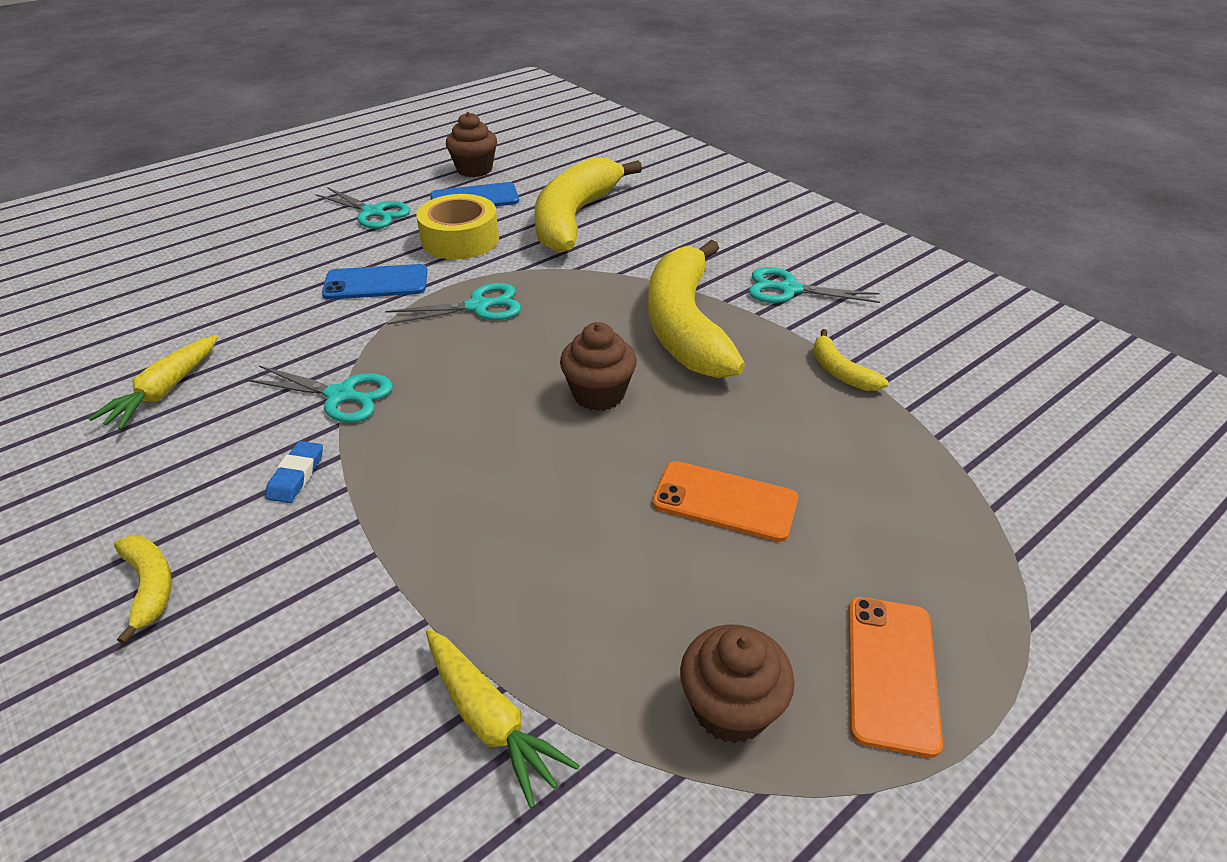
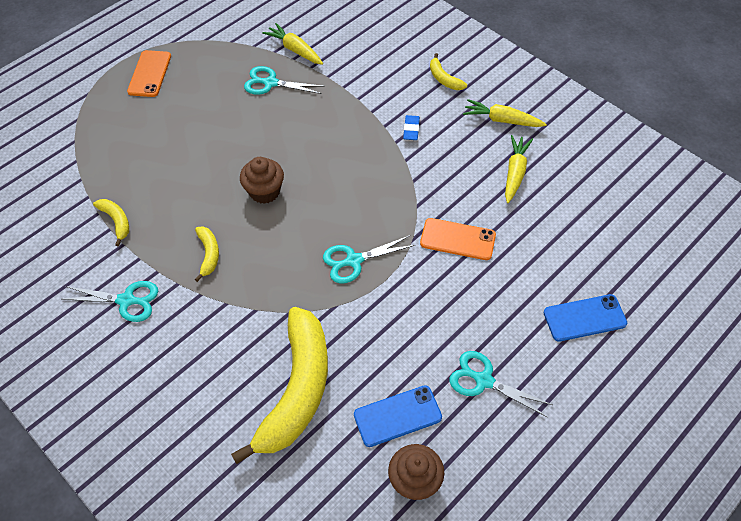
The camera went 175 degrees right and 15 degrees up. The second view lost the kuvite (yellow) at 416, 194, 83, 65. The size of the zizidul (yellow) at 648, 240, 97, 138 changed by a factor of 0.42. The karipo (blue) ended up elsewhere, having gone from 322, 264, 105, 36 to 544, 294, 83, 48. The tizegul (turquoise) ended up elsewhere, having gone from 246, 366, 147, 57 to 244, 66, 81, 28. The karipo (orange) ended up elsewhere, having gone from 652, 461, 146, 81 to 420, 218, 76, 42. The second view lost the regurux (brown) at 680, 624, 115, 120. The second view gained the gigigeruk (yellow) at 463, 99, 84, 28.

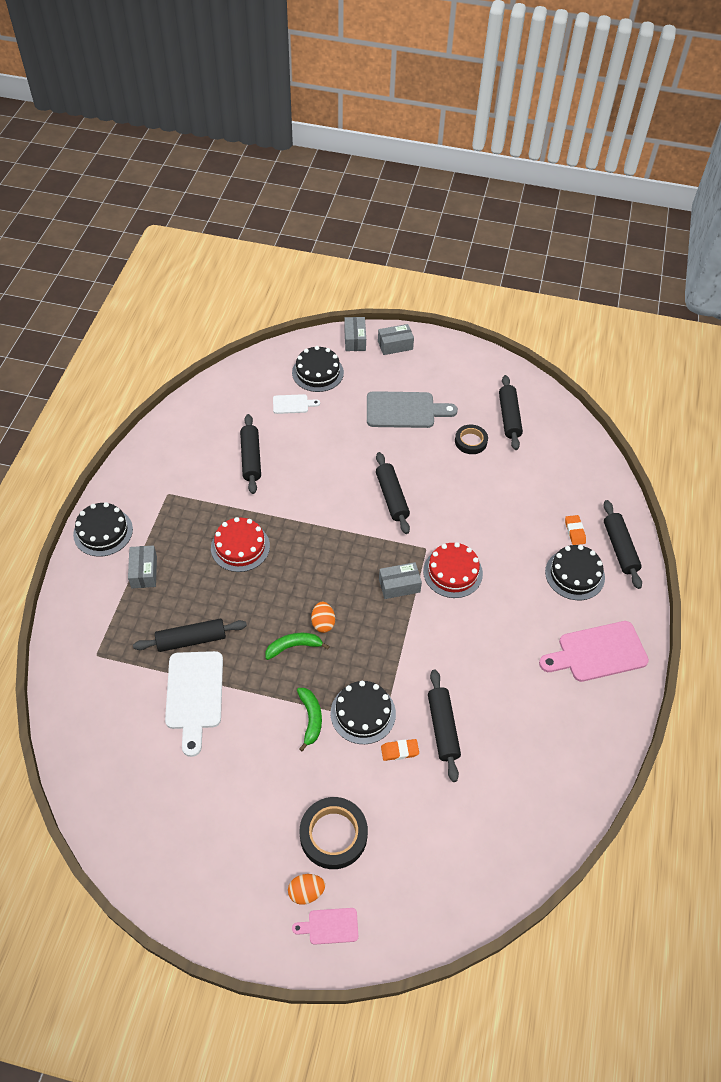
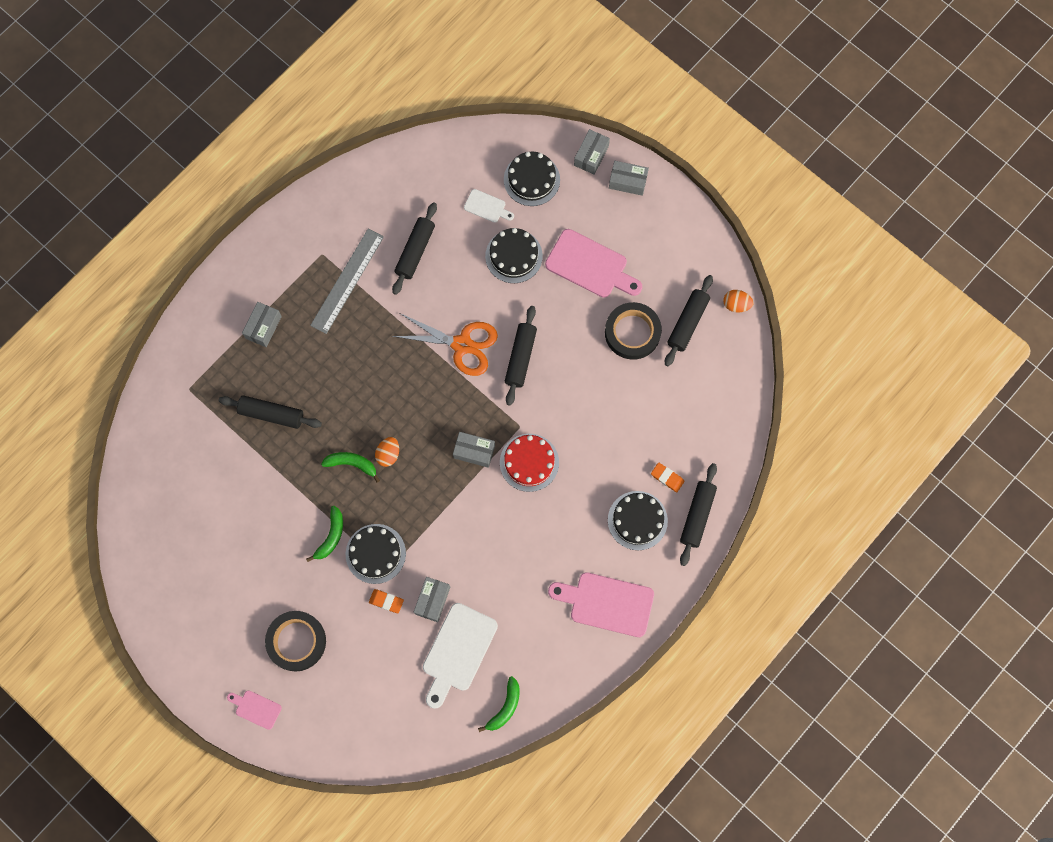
The camera went 30 degrees right and 20 degrees up. What was the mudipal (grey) at 367, 391, 91, 37 turned into the mudipal (pink) at 545, 229, 97, 69. The size of the kuvite (black) at 455, 424, 33, 30 changed by a factor of 1.60. The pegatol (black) ended up elsewhere, having gone from 73, 502, 60, 55 to 485, 228, 58, 55. The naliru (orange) at 565, 515, 21, 30 ended up facing another way, 75 degrees counterclockwise from before. The second view lost the pegatol (red) at 211, 517, 59, 55. The mudipal (white) ended up elsewhere, having gone from 165, 651, 58, 106 to 423, 603, 75, 106. Where the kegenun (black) stood at 428, 669, 33, 113, the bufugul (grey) came to stand at 414, 577, 36, 45. The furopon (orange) ended up elsewhere, having gone from 288, 874, 37, 31 to 723, 290, 30, 22. The second view gained the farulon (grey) at 310, 229, 74, 105. The second view gained the tizegul (orange) at 392, 313, 106, 63. The second view gained the zizidul (green) at 478, 676, 42, 56.

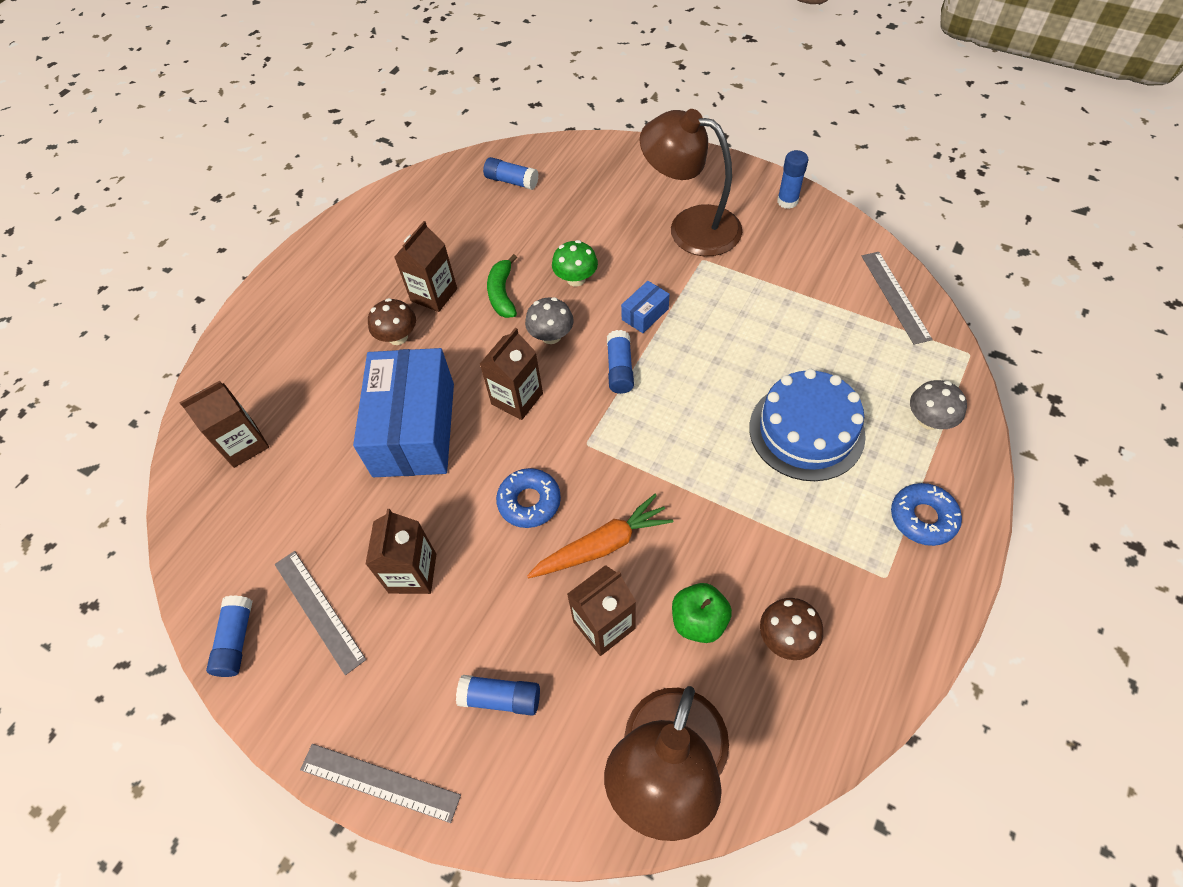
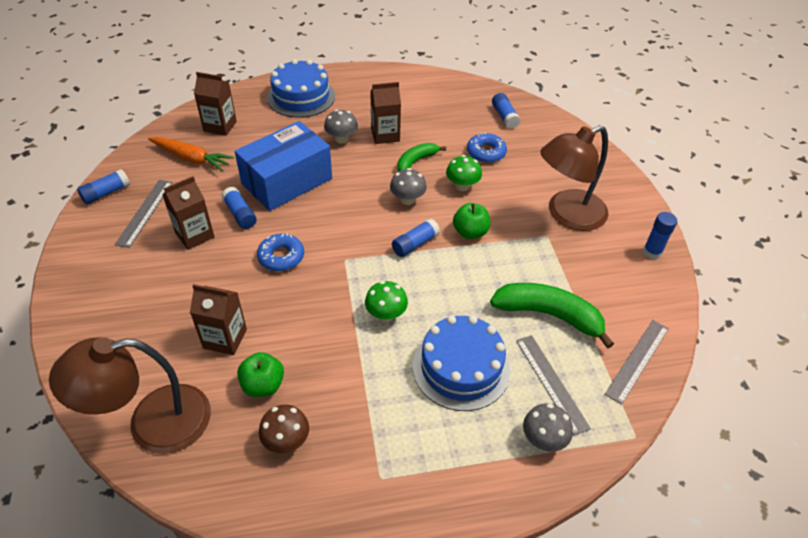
The camera went 45 degrees right and 10 degrees down. The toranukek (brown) at 640, 109, 102, 147 ended up facing another way, 105 degrees counterclockwise from before. Where the bufugul (blue) stood at 621, 281, 49, 52, the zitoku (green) came to stand at 453, 203, 37, 36. What was the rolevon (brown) at 368, 298, 48, 47 turned into the rolevon (grey) at 324, 109, 34, 35. The second view lost the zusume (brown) at 480, 328, 63, 92. The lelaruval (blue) ended up elsewhere, having gone from 891, 483, 71, 63 to 467, 133, 40, 30. The gigigeruk (orange) ended up elsewhere, having gone from 527, 494, 146, 85 to 148, 137, 86, 34. The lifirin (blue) ended up elsewhere, having gone from 456, 675, 84, 41 to 222, 187, 35, 42. The farulon (grey) ended up elsewhere, having gone from 300, 744, 161, 79 to 516, 335, 75, 101. The second view gained the pegatol (blue) at 267, 59, 68, 59. The second view gained the rolevon (green) at 365, 281, 43, 41. The second view gained the zizidul (green) at 490, 283, 124, 66.

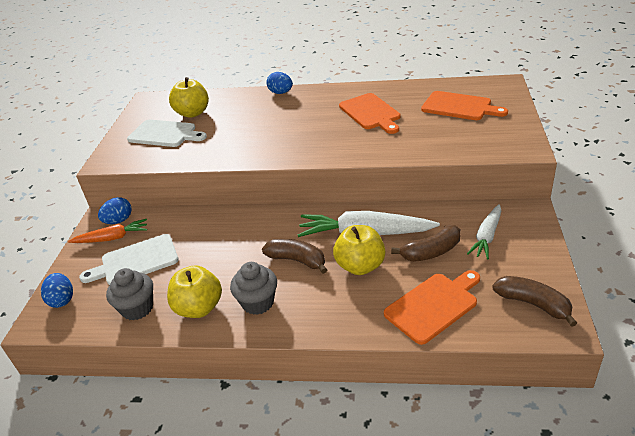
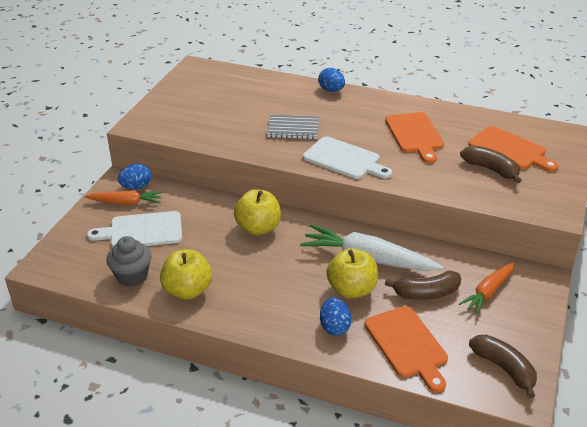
The camera went 10 degrees right and 0 degrees up. The zitoku (yellow) ended up elsewhere, having gone from 169, 77, 40, 41 to 234, 189, 47, 46. The mudipal (white) ended up elsewhere, having gone from 127, 120, 80, 27 to 303, 136, 89, 43. What was the gigigeruk (white) at 467, 204, 34, 55 turned into the gigigeruk (orange) at 459, 263, 55, 52. The zizidul (brown) ended up elsewhere, having gone from 262, 239, 65, 35 to 460, 145, 62, 38. The second view lost the regurux (grey) at 230, 262, 47, 53. The mudipal (orange) at 384, 270, 96, 75 ended up facing another way, 90 degrees clockwise from before. The furopon (blue) ended up elsewhere, having gone from 41, 273, 32, 35 to 320, 297, 31, 39. The second view gained the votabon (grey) at 267, 115, 52, 24.

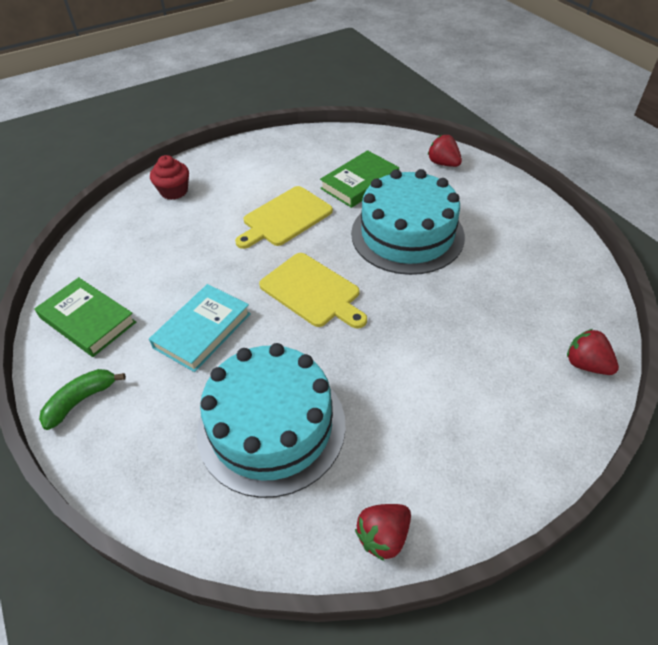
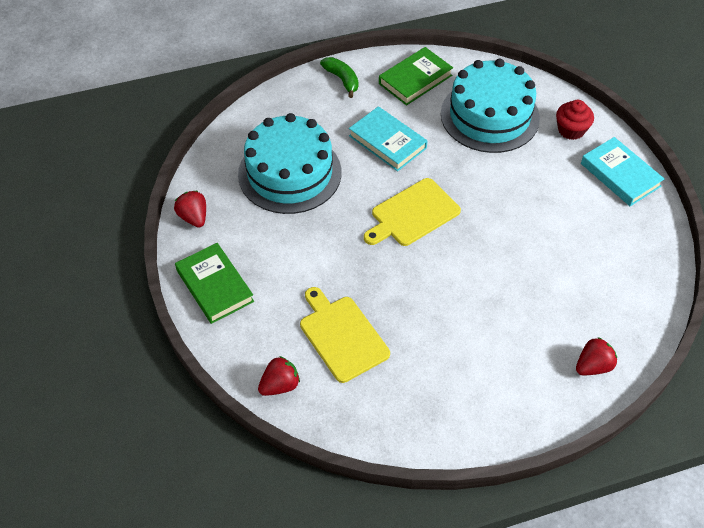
The camera went 100 degrees right and 5 degrees up. The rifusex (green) ended up elsewhere, having gone from 320, 150, 79, 58 to 175, 243, 79, 81. The pegatol (turquoise) ended up elsewhere, having gone from 351, 169, 114, 106 to 441, 59, 99, 94. The mudipal (yellow) ended up elsewhere, having gone from 235, 186, 98, 63 to 300, 287, 90, 96. The second view gained the rifusex (turquoise) at 581, 137, 83, 69.

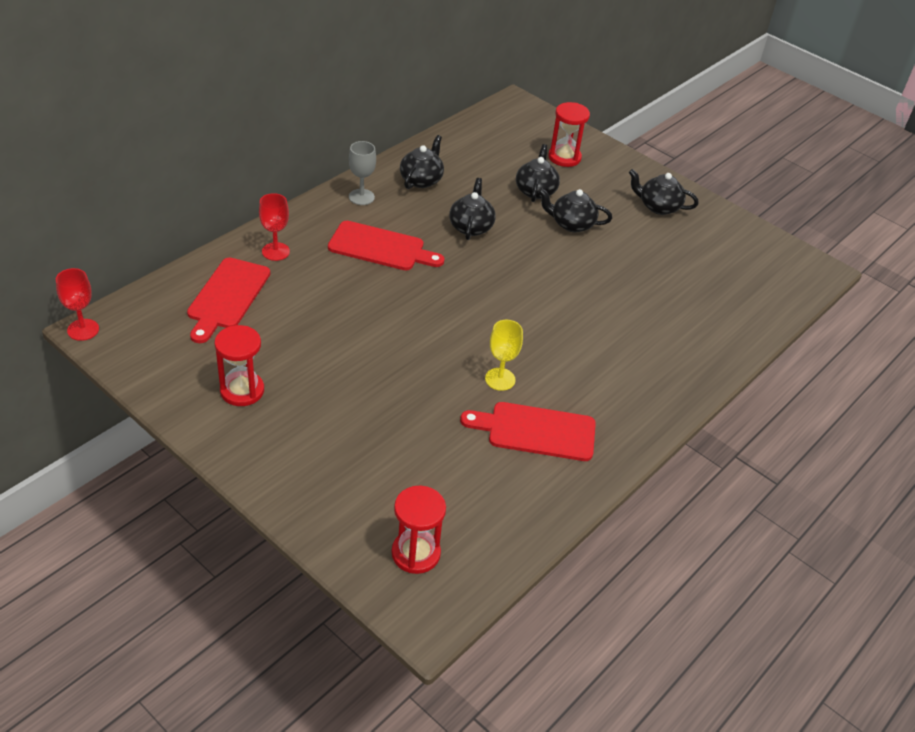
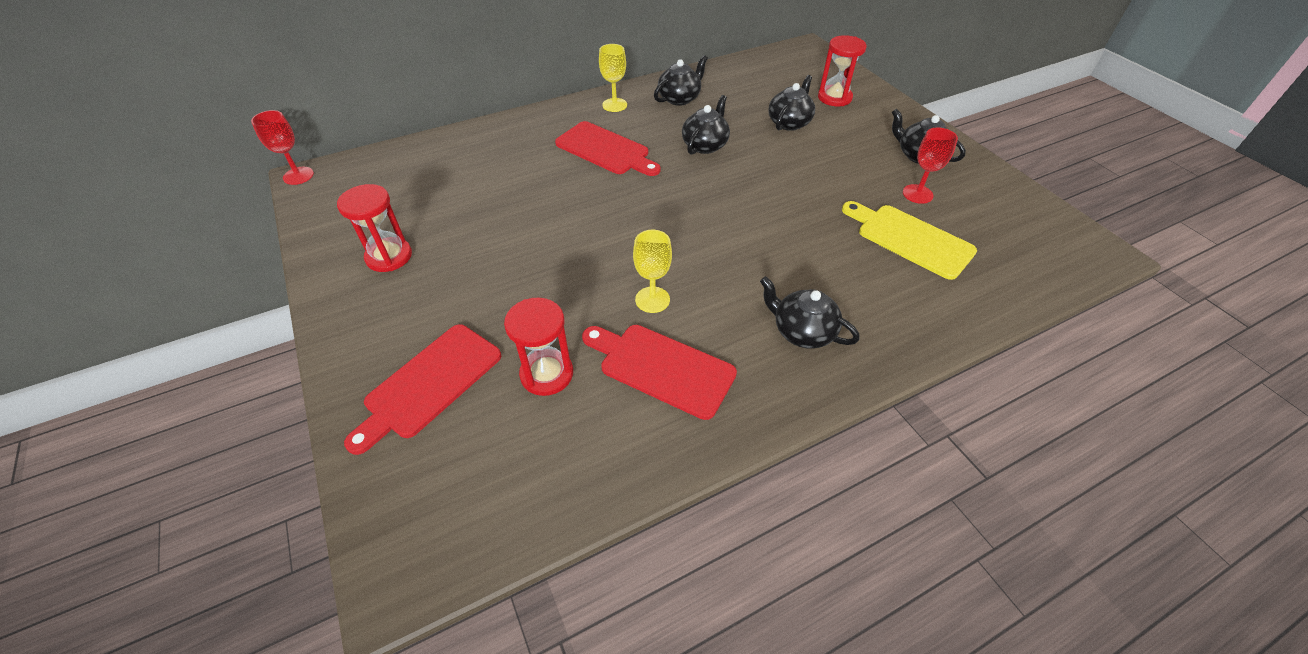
The camera went 25 degrees right and 5 degrees up. What was the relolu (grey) at 349, 141, 27, 64 turned into the relolu (yellow) at 599, 44, 28, 68. The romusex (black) ended up elsewhere, having gone from 538, 188, 74, 44 to 760, 276, 100, 73. The relolu (red) ended up elsewhere, having gone from 259, 193, 31, 68 to 903, 127, 55, 77. The mudipal (red) ended up elsewhere, having gone from 187, 258, 83, 85 to 344, 324, 157, 131. The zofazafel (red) ended up elsewhere, having gone from 391, 486, 55, 88 to 504, 298, 69, 98. The second view gained the mudipal (yellow) at 842, 201, 135, 79.

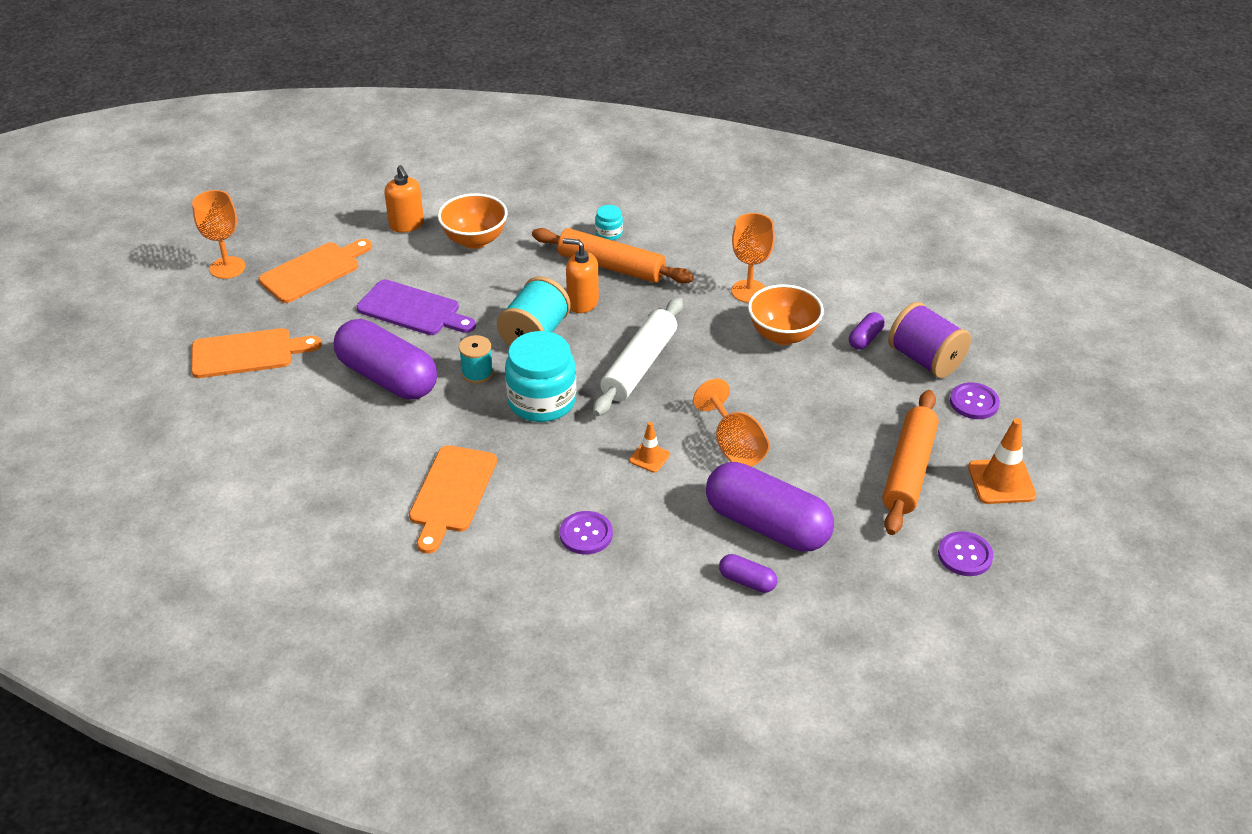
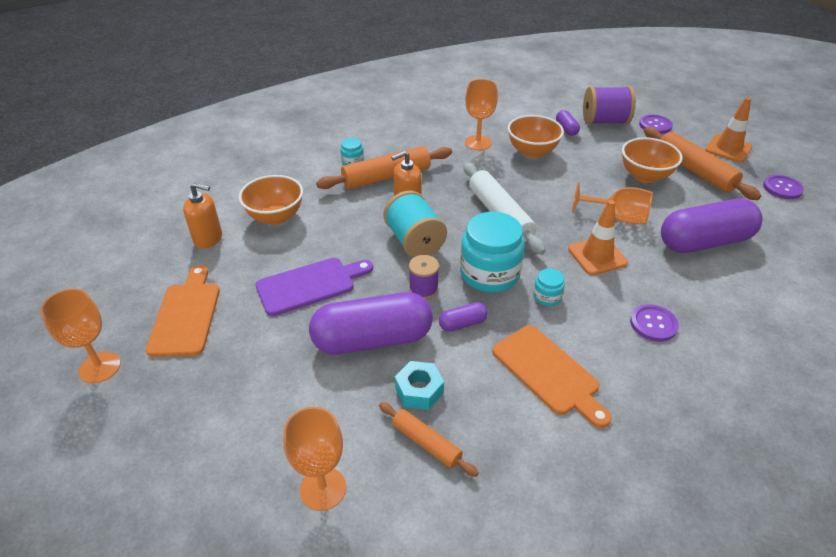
The camera went 50 degrees left and 0 degrees up. The second view lost the mudipal (orange) at 191, 328, 131, 50. What was the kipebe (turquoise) at 459, 335, 35, 49 turned into the kipebe (purple) at 409, 255, 30, 44. The size of the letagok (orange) at 629, 422, 41, 51 changed by a factor of 1.73. The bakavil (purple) ended up elsewhere, having gone from 719, 554, 58, 39 to 439, 302, 49, 30. The second view gained the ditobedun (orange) at 622, 137, 61, 46. The second view gained the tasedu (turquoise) at 533, 268, 32, 38. The second view gained the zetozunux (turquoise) at 395, 361, 49, 49. The second view gained the kegenun (orange) at 379, 402, 100, 75. The second view gained the relolu (orange) at 283, 407, 63, 104.

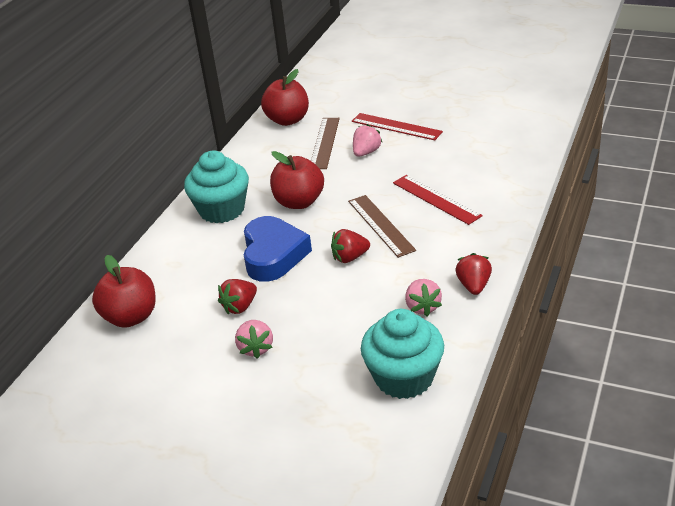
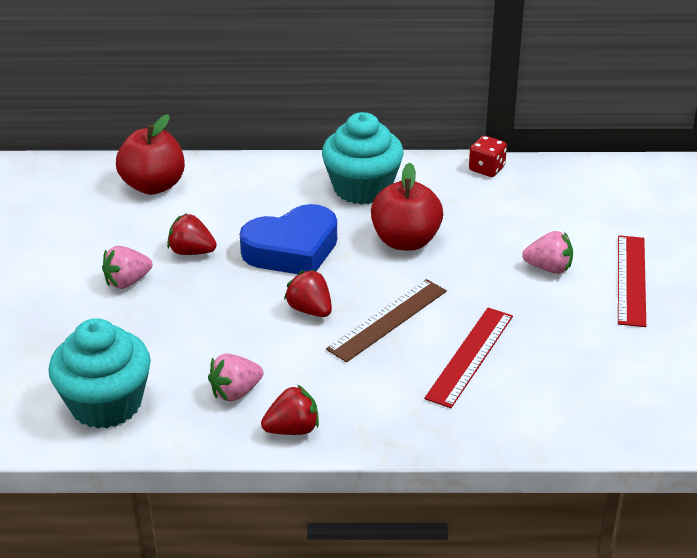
The camera went 65 degrees right and 0 degrees up. The second view lost the zitoku (red) at 261, 69, 48, 57. The second view lost the farulon (brown) at 311, 118, 29, 51. The second view gained the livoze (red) at 469, 136, 38, 41.

